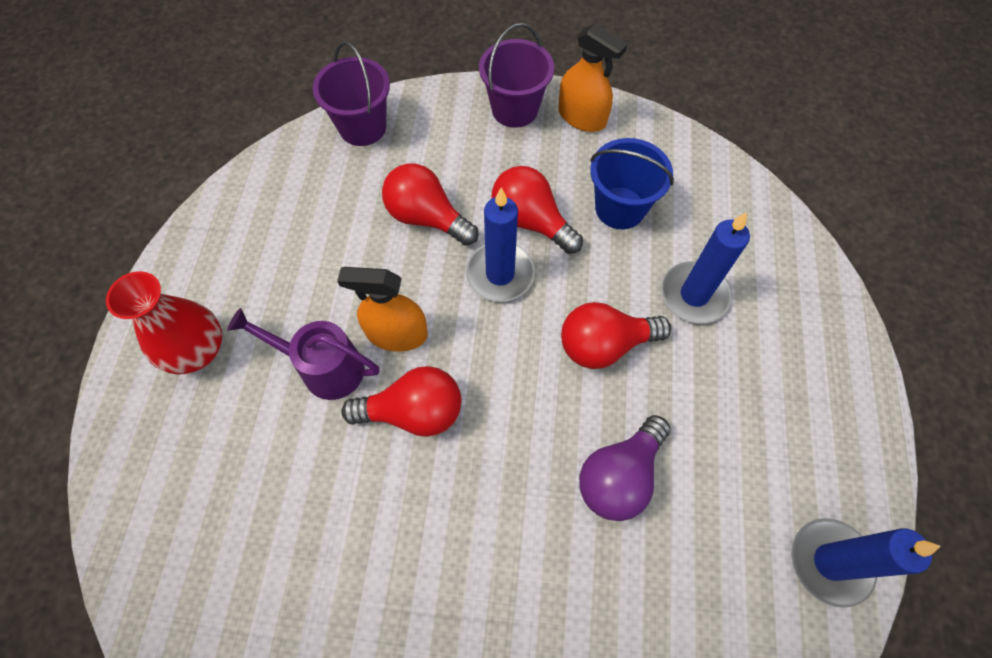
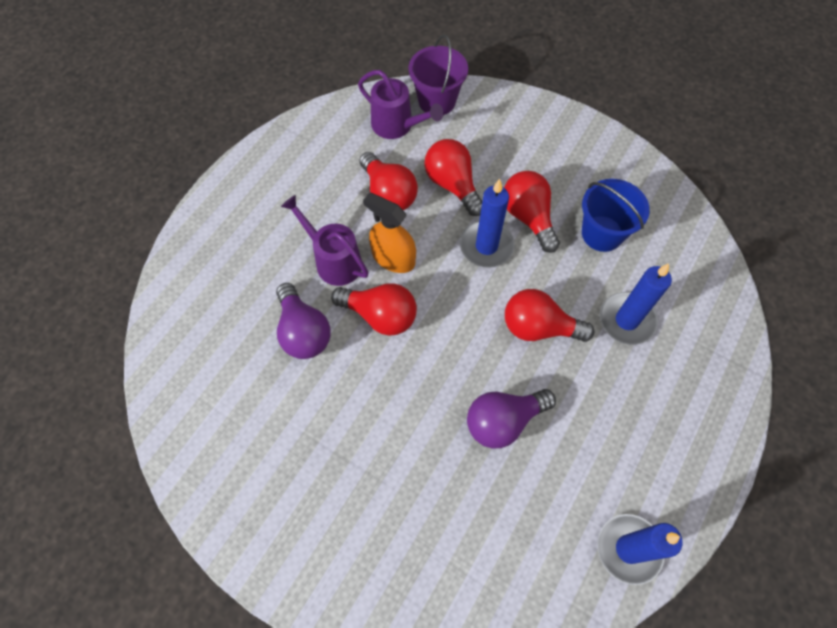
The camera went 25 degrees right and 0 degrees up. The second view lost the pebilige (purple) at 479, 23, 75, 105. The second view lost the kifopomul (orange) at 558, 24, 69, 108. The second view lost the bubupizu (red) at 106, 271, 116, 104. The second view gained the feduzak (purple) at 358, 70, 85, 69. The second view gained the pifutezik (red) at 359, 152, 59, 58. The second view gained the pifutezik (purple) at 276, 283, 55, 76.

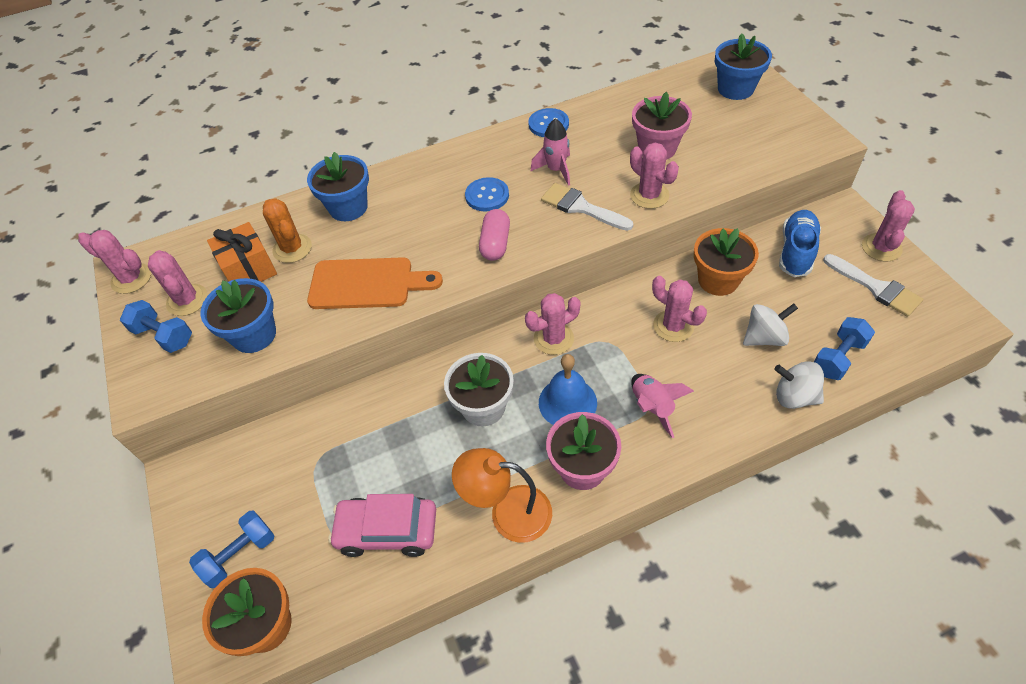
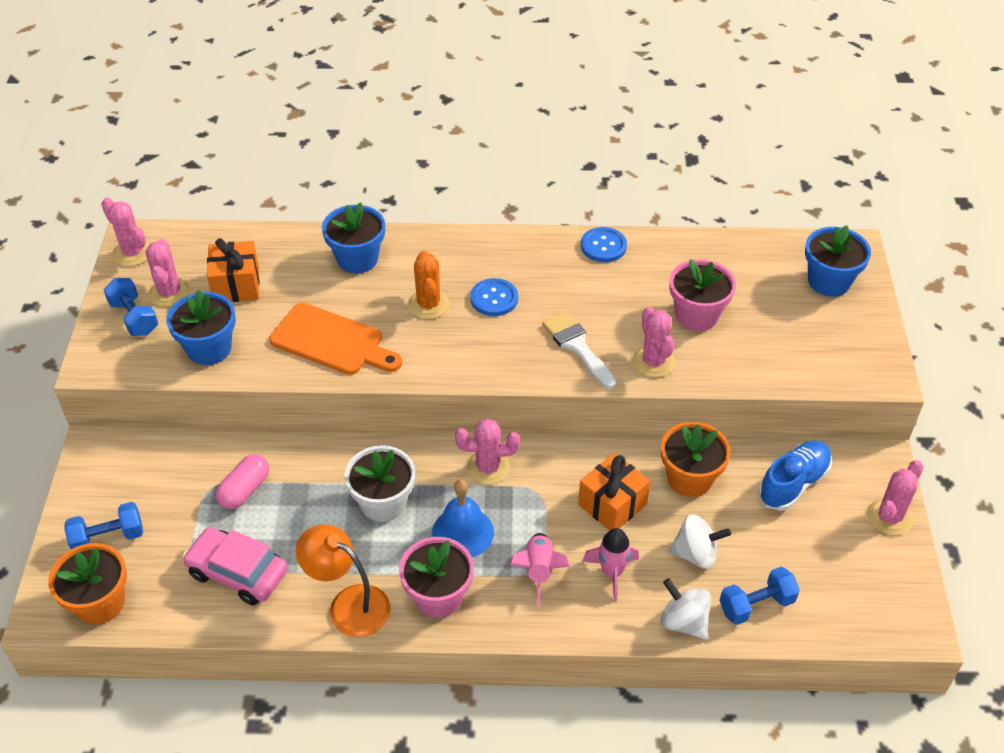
The camera went 20 degrees right and 5 degrees down. The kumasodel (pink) ended up elsewhere, having gone from 531, 119, 39, 67 to 583, 528, 56, 73. The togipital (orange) ended up elsewhere, having gone from 263, 198, 49, 65 to 408, 250, 41, 69. The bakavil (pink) ended up elsewhere, having gone from 479, 209, 31, 52 to 216, 454, 53, 55. The second view lost the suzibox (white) at 823, 254, 100, 63. Where the togipital (pink) stood at 652, 276, 55, 66, the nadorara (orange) came to stand at 578, 453, 73, 77.

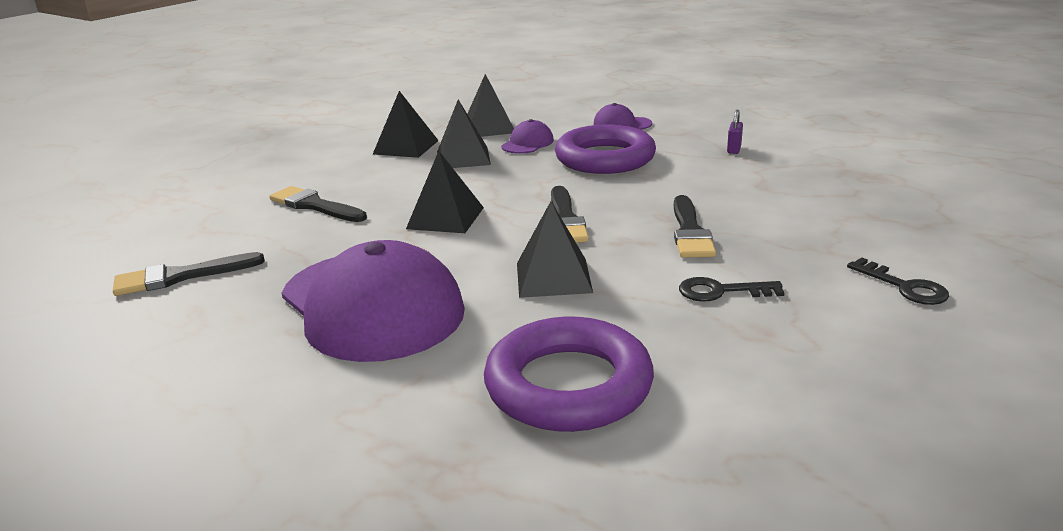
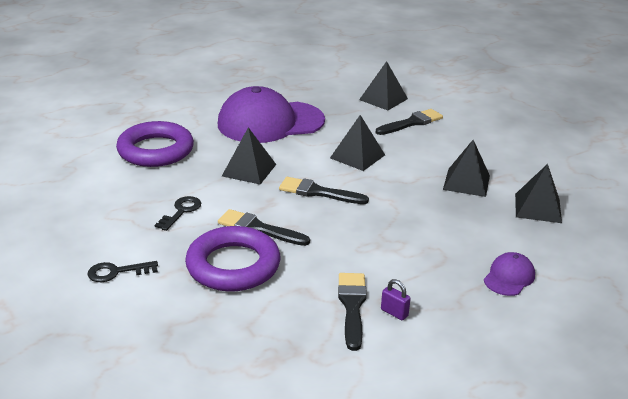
The camera went 110 degrees right and 5 degrees up. The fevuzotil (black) ended up elsewhere, having gone from 373, 91, 66, 67 to 359, 61, 49, 49. The second view lost the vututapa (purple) at 501, 119, 53, 35. The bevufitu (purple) ended up elsewhere, having gone from 555, 124, 101, 50 to 185, 226, 96, 66. The suzibox (black) ended up elsewhere, having gone from 113, 252, 152, 44 to 338, 273, 29, 78.

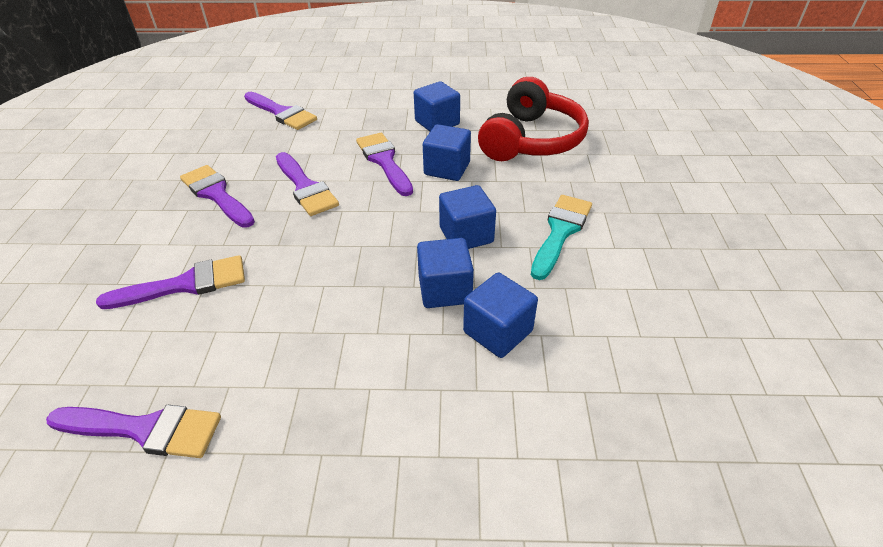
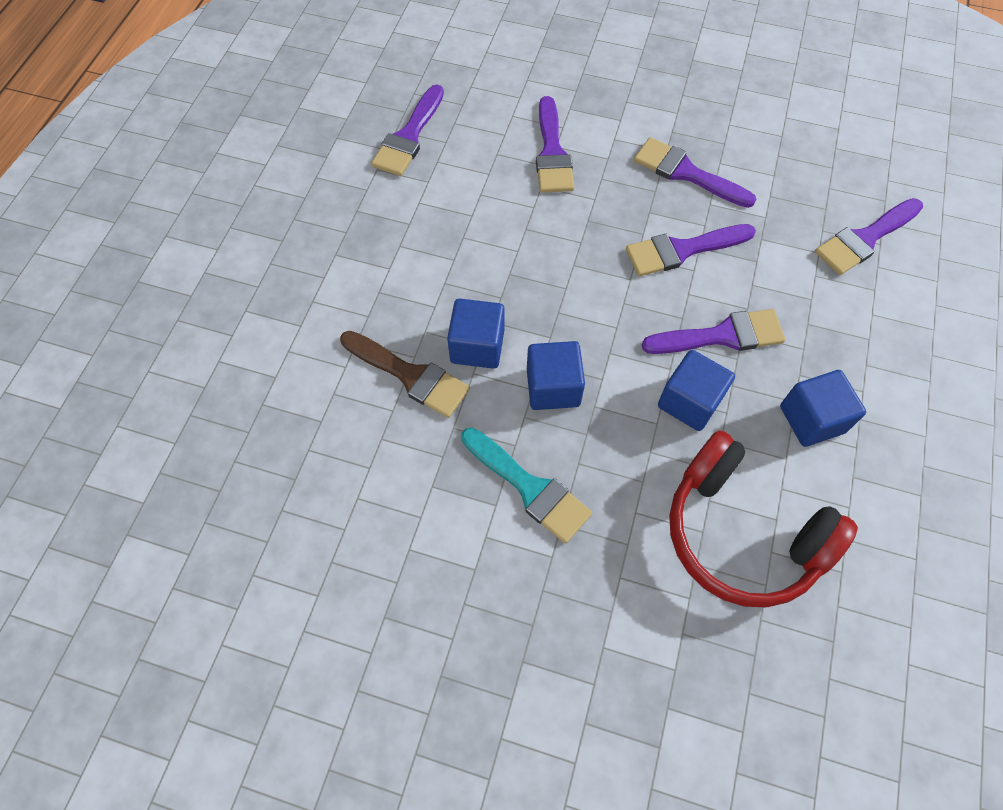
The camera went 105 degrees right and 20 degrees up. The suzibox (purple) at 180, 165, 75, 63 ended up facing another way, 120 degrees counterclockwise from before. Where the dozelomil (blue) stood at 463, 273, 75, 85, the suzibox (brown) came to stand at 340, 331, 130, 87.

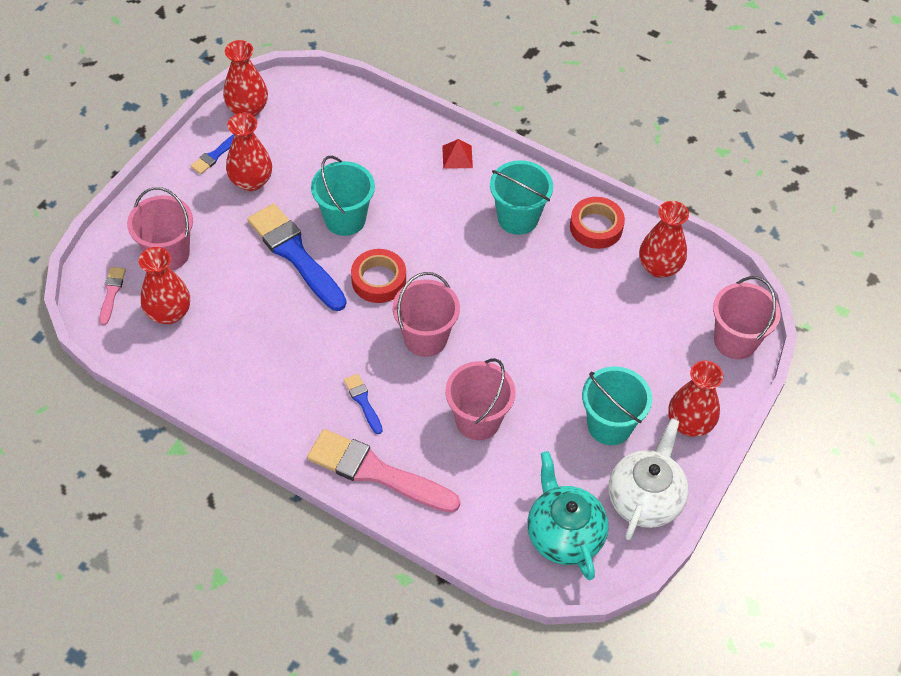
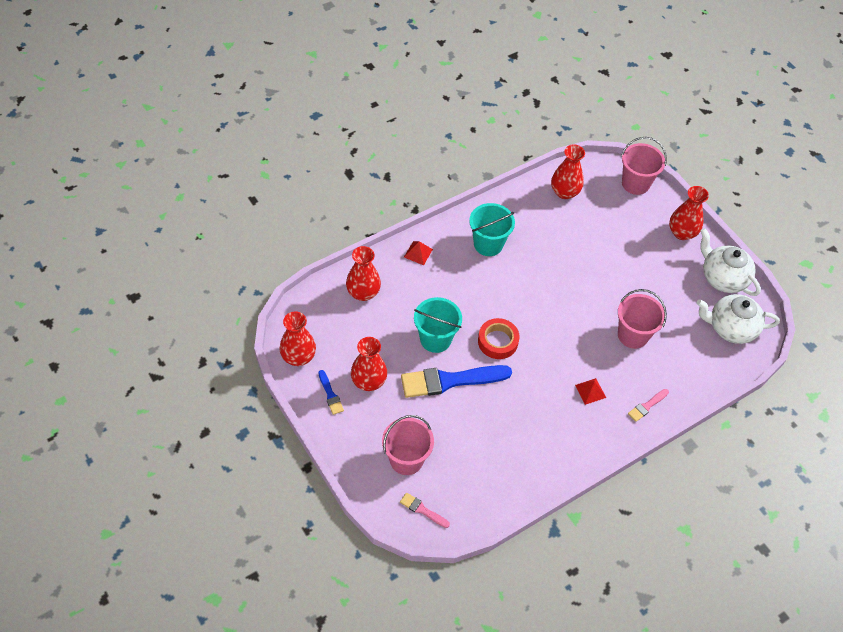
The camera went 65 degrees left and 0 degrees up. The second view lost the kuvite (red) at 570, 197, 55, 52. The bubupizu (red) ended up elsewhere, having gone from 139, 247, 51, 77 to 346, 246, 35, 55. The second view lost the pebilige (pink) at 392, 272, 68, 85. The second view lost the pebilige (turquoise) at 582, 366, 70, 79. Where the suzibox (blue) stood at 344, 374, 39, 60, the fevuzotil (red) came to stand at 575, 378, 31, 27. The size of the suzibox (pink) at 307, 429, 153, 84 changed by a factor of 0.46. What was the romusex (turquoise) at 527, 451, 81, 129 turned into the romusex (white) at 697, 294, 83, 50.

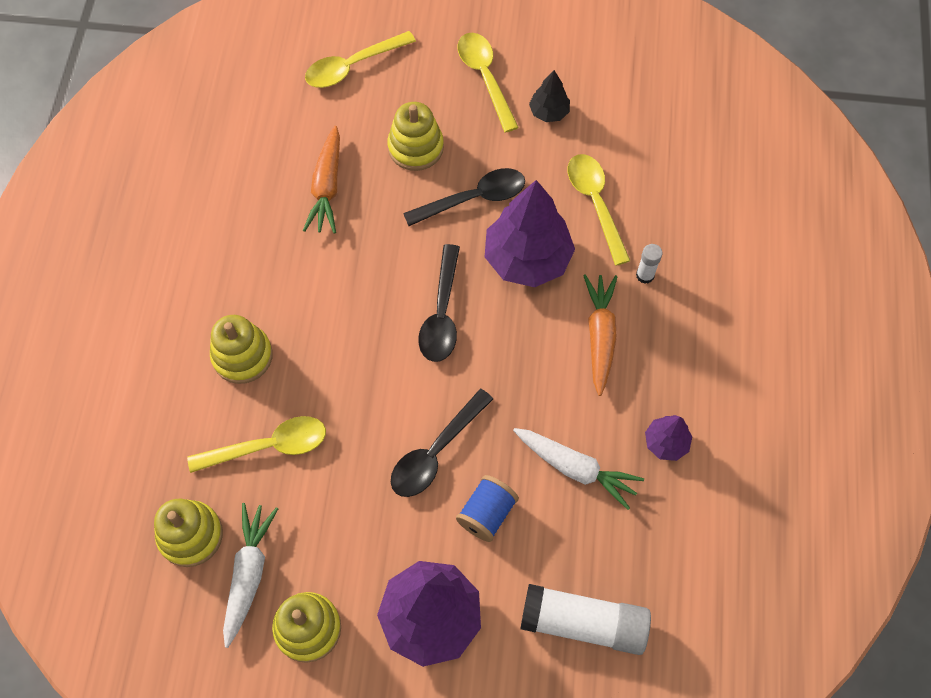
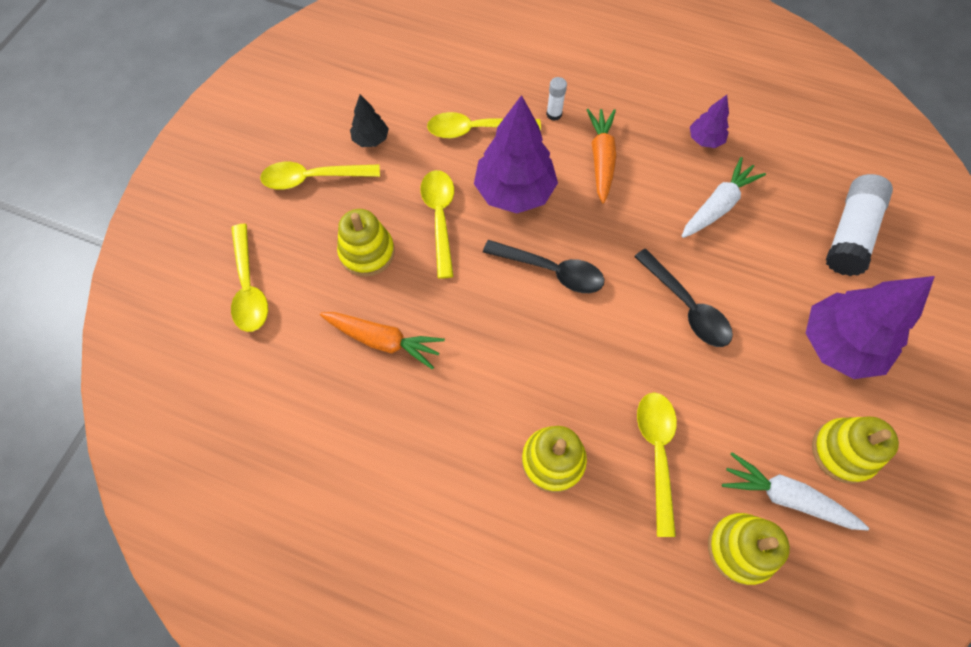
The camera went 75 degrees left and 0 degrees up. What was the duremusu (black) at 403, 168, 122, 58 turned into the duremusu (yellow) at 420, 170, 34, 109. The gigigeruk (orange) at 583, 274, 35, 122 ended up facing another way, 75 degrees clockwise from before. The second view lost the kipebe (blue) at 456, 475, 63, 67.

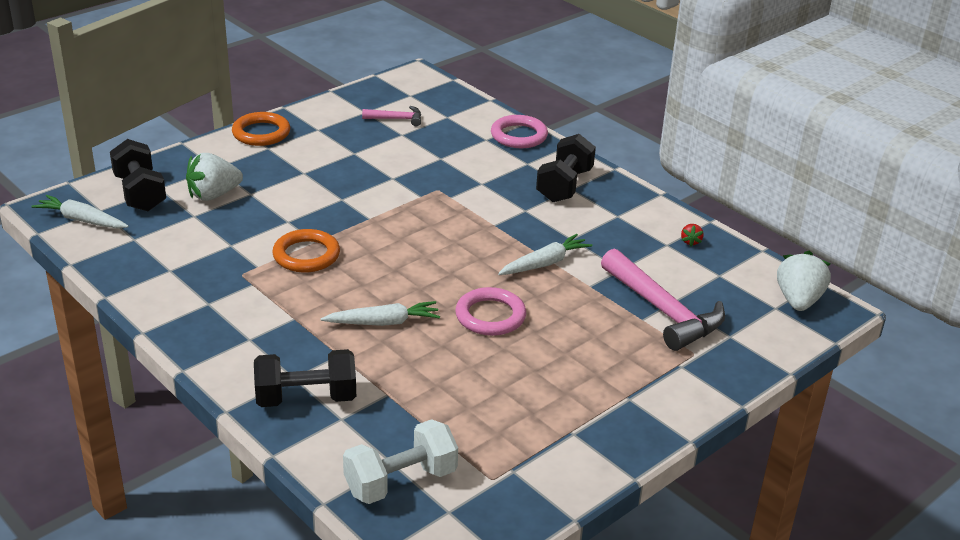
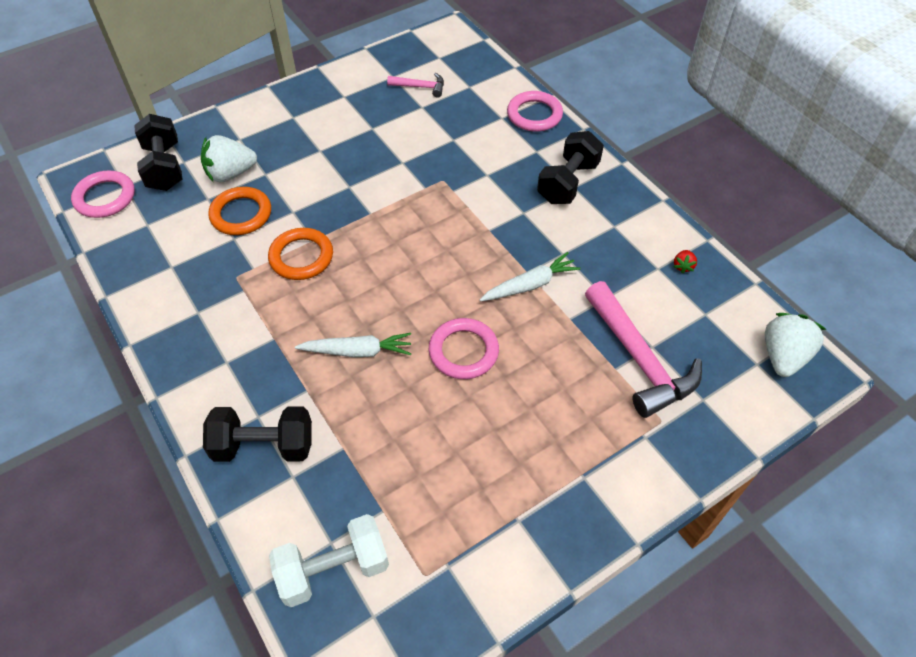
The camera went 10 degrees right and 20 degrees up. The bevufitu (orange) ended up elsewhere, having gone from 232, 112, 58, 34 to 208, 187, 63, 48. Where the gigigeruk (white) stood at 31, 195, 98, 34, the bevufitu (pink) came to stand at 71, 171, 64, 47.

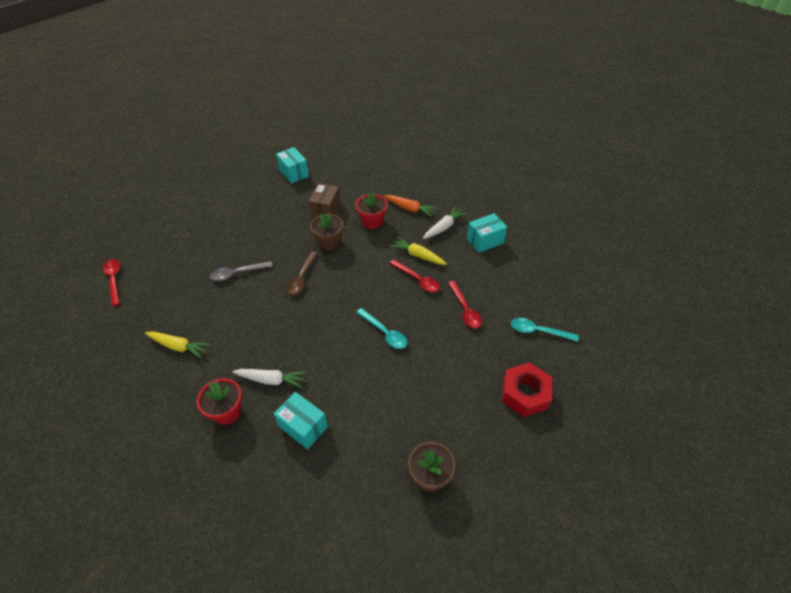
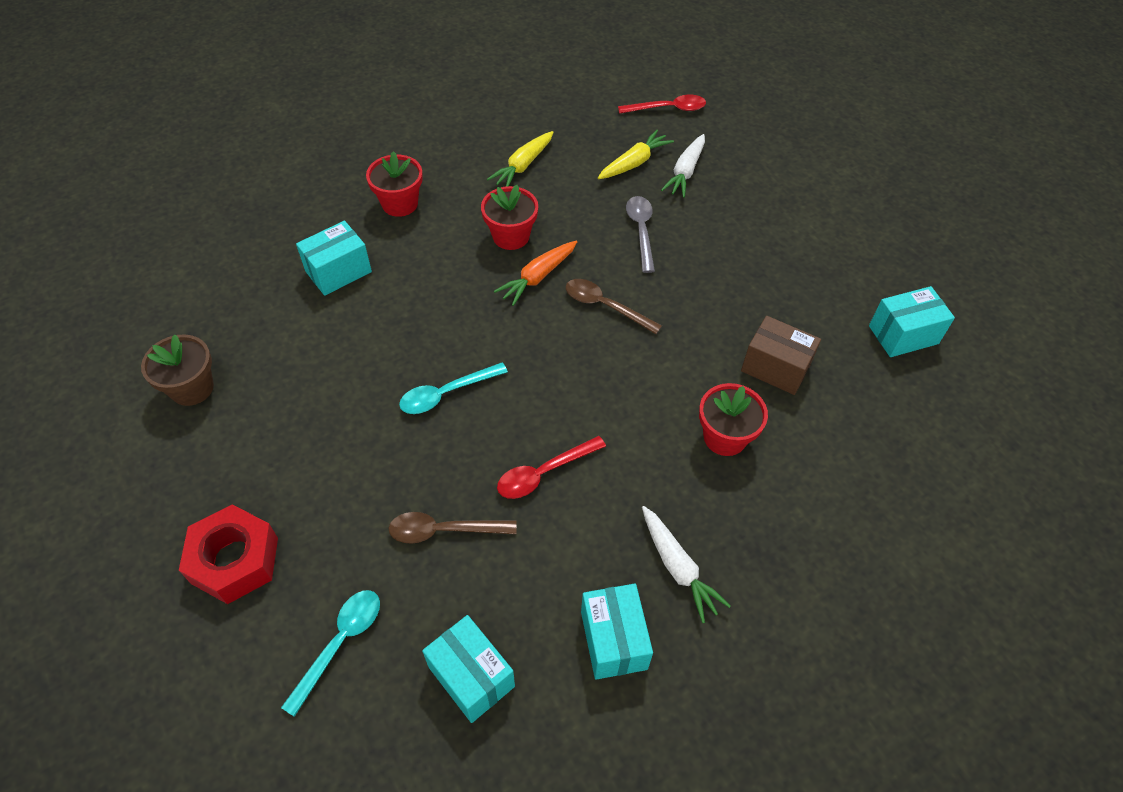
The camera went 105 degrees right and 5 degrees up. The gigigeruk (orange) ended up elsewhere, having gone from 384, 195, 53, 22 to 494, 241, 83, 65. The second view lost the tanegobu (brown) at 310, 213, 33, 37. The gigigeruk (yellow) ended up elsewhere, having gone from 390, 237, 57, 28 to 598, 130, 76, 49. What was the duremusu (red) at 448, 281, 34, 47 turned into the duremusu (brown) at 388, 512, 129, 32. The gigigeruk (white) ended up elsewhere, having gone from 232, 369, 74, 19 to 661, 134, 44, 64. The second view gained the tanegobu (red) at 481, 185, 57, 65. The second view gained the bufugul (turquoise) at 422, 615, 93, 108.

